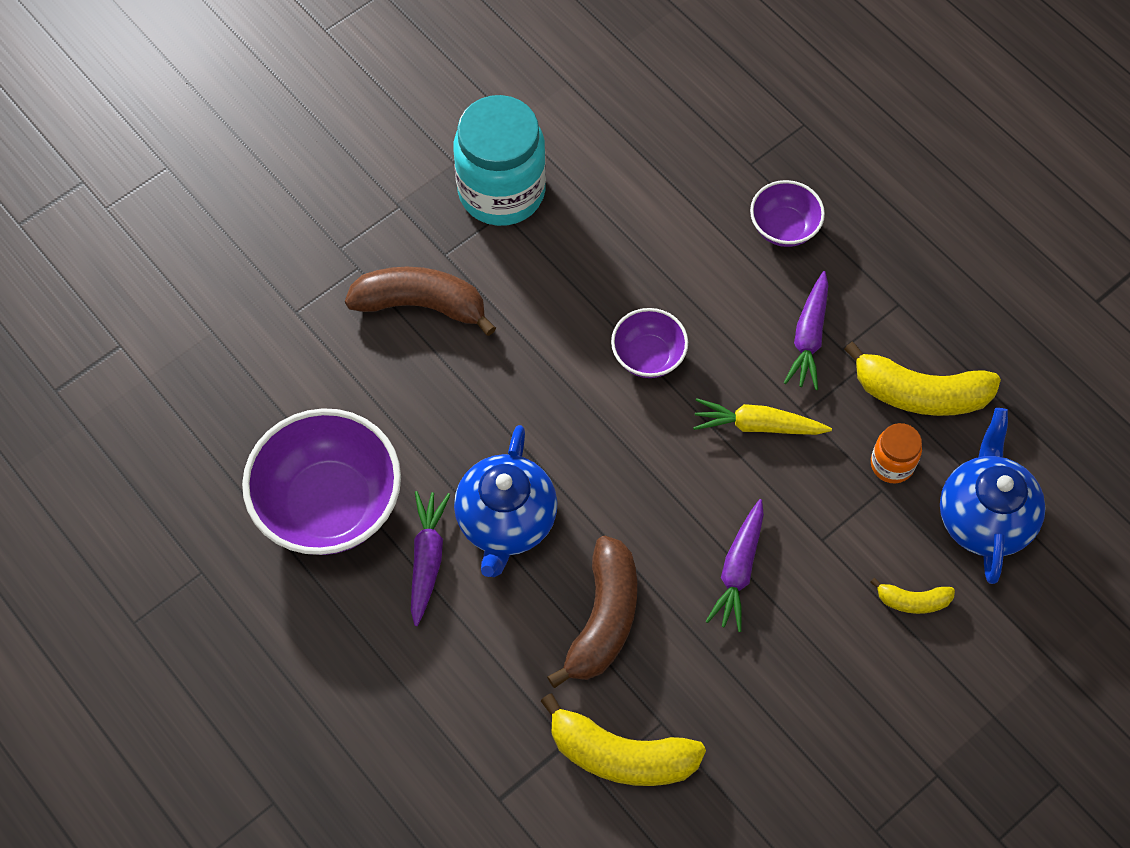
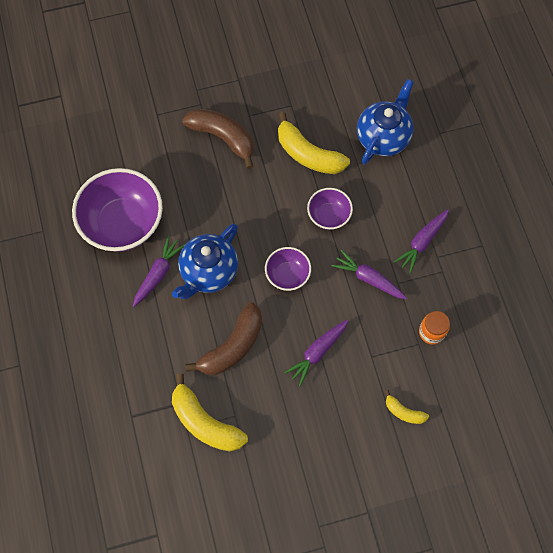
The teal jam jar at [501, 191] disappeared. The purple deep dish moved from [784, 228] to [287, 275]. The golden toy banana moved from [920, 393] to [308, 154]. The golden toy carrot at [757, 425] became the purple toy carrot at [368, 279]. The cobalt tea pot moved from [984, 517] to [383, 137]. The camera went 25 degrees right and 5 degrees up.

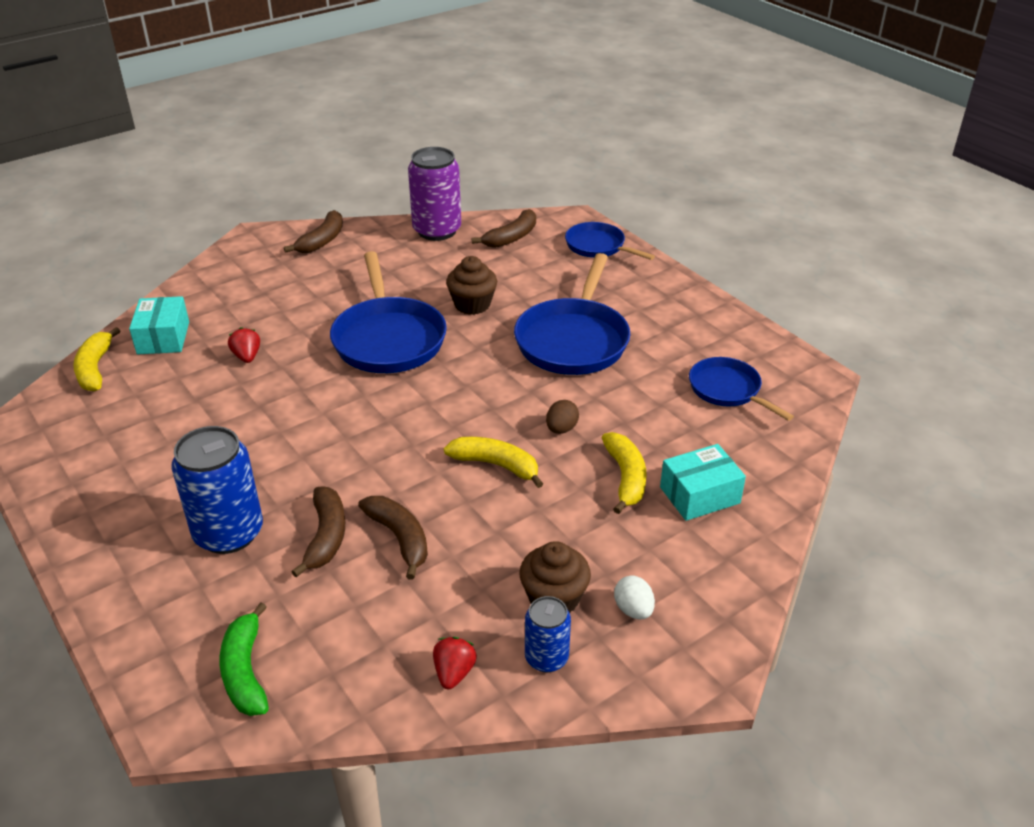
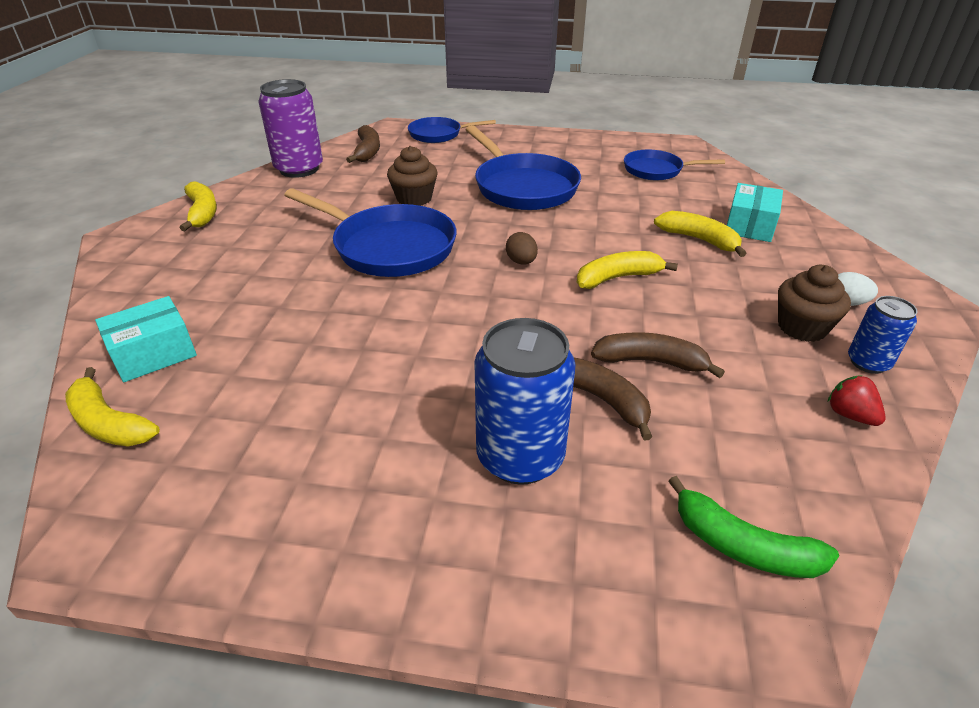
The brown toy banana at [322, 241] became the golden toy banana at [202, 213]. The teal package at [163, 338] turned 75 degrees counterclockwise. The crimson strawberry at [247, 357] disappeared. The brown egg shape moved from [561, 429] to [521, 262]. The camera went 45 degrees left and 0 degrees up.

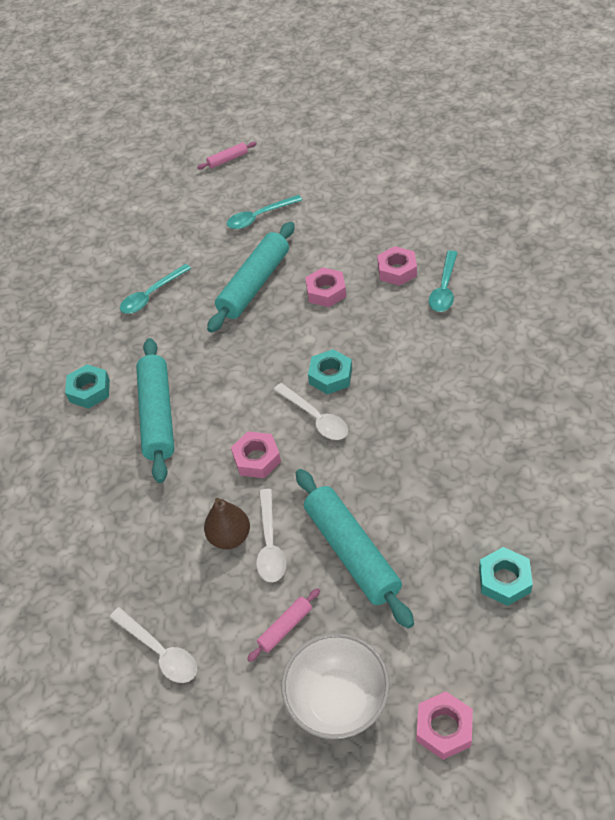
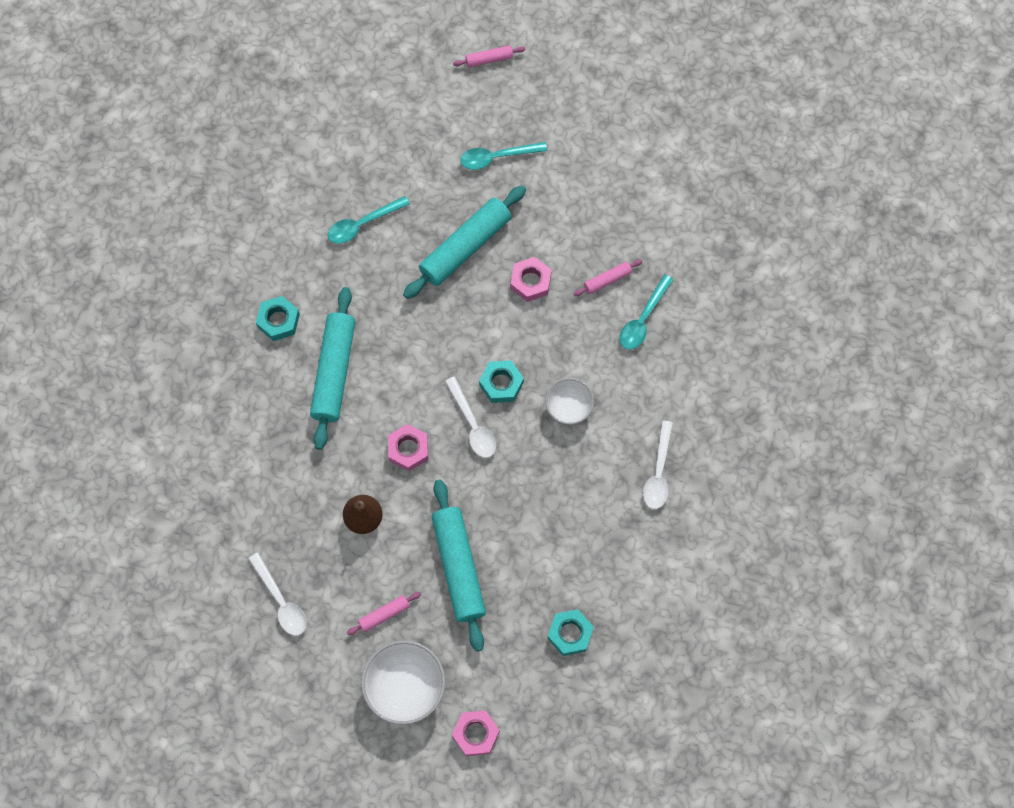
The pink hexagon nut at [397, 270] was replaced by the pink rolling pin at [607, 280]. The snow-white spoon moved from [270, 544] to [658, 472]. The snow-white deep dish at [568, 408] appeared. The camera went 10 degrees right and 20 degrees up.

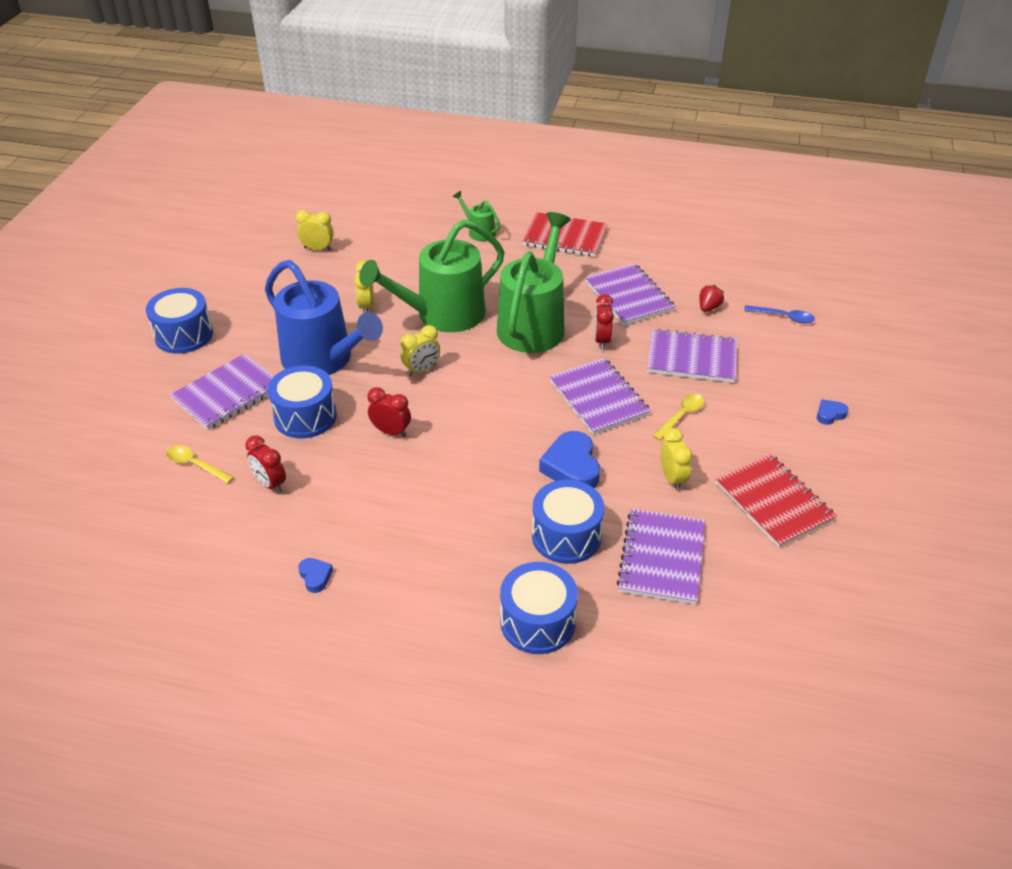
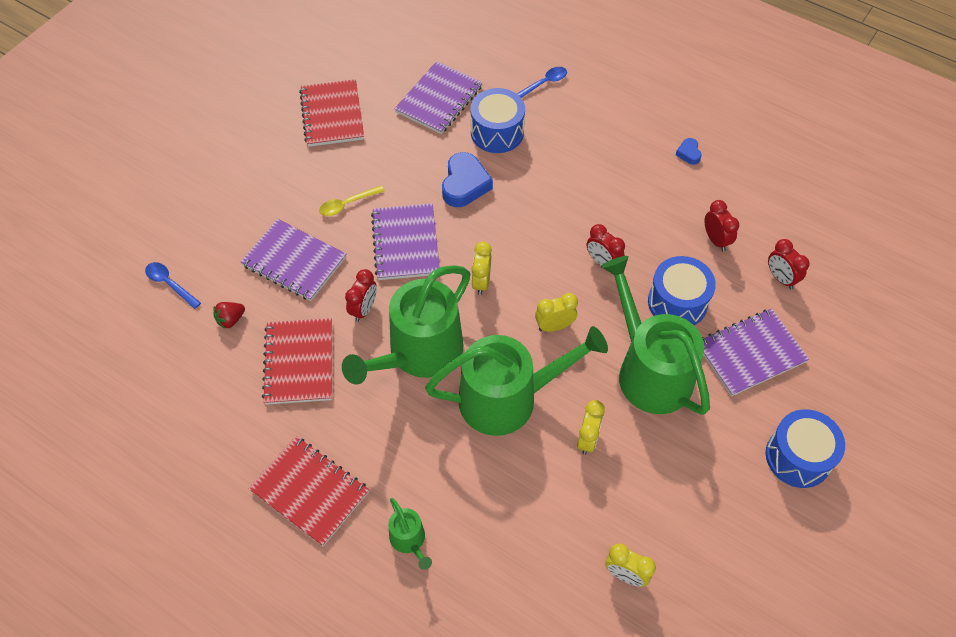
The cobalt watering can at [323, 359] became the leaf-green watering can at [649, 371]. The purple notebook at [628, 296] became the crimson notebook at [299, 362]. The cobalt love heart at [830, 414] disappeared. The golden clock moved from [672, 478] to [481, 282]. The golden spoon at [195, 464] was replaced by the crimson clock at [780, 278]. The cobalt snare drum at [537, 622] was replaced by the cobalt spoon at [544, 83]. The camera went 160 degrees left and 15 degrees up.

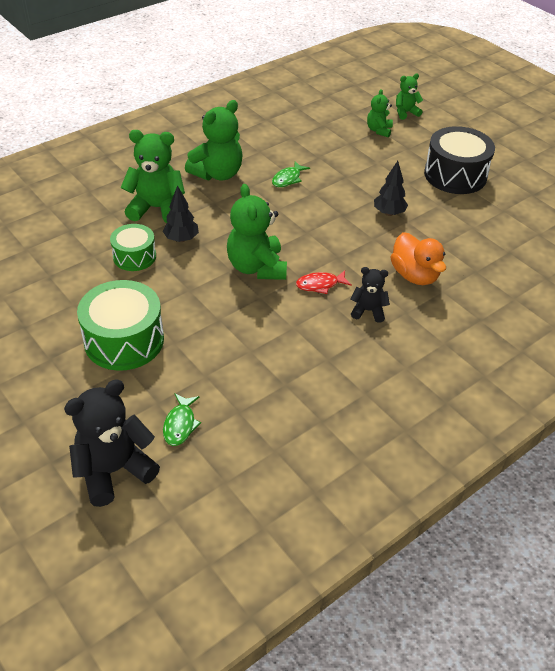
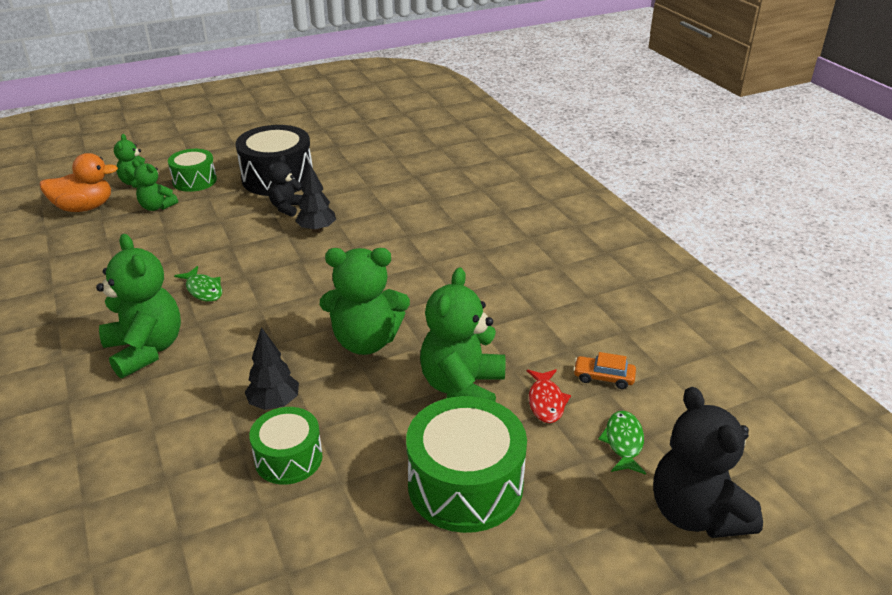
The leaf-green stuffed bear moved from [156, 208] to [462, 388]. The orange-coloured duck moved from [414, 275] to [84, 207]. The ebony stuffed bear moved from [368, 311] to [287, 208]. The crimson fish moved from [320, 285] to [546, 401]. The leaf-green fish at [180, 424] turned 105 degrees counterclockwise. The leaf-green snare drum at [194, 181] appeared. The orange-coloured toy car at [603, 377] appeared. The camera went 75 degrees left and 10 degrees down.

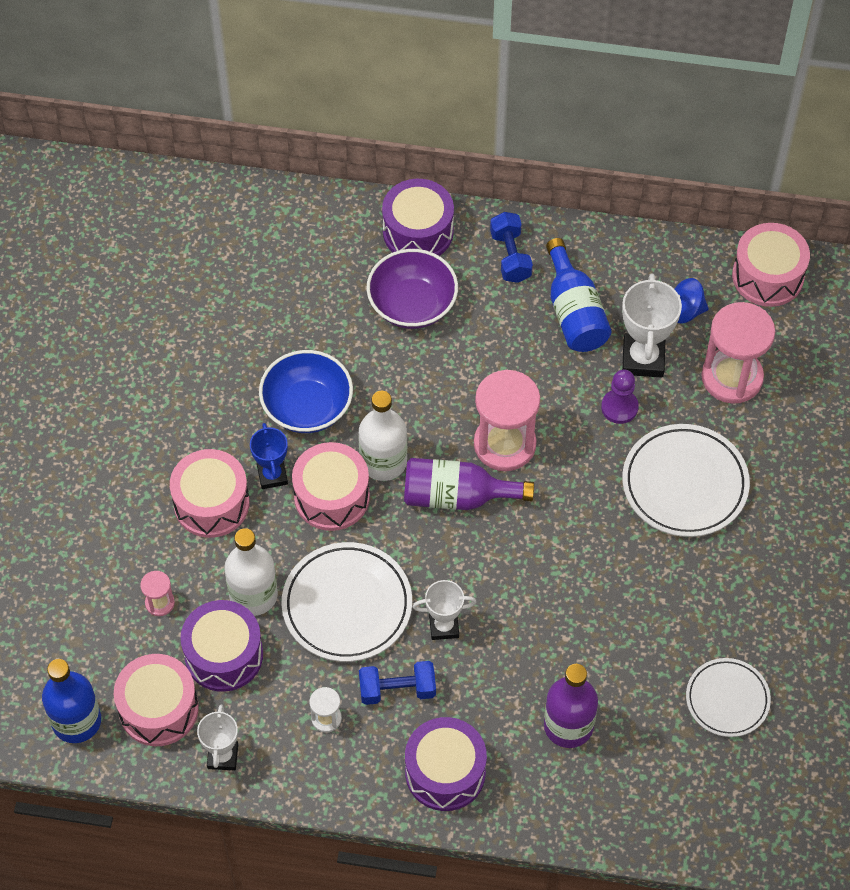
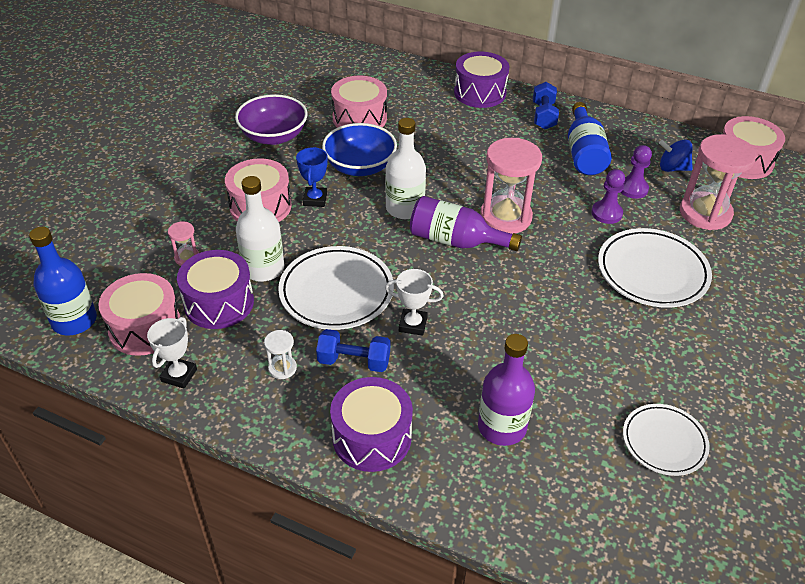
The purple deep dish moved from [412, 305] to [273, 136]. The snow-white award cup at [643, 359] was replaced by the purple pawn at [633, 189]. The pink snare drum moved from [332, 497] to [359, 118]. The camera went 15 degrees right and 15 degrees down.

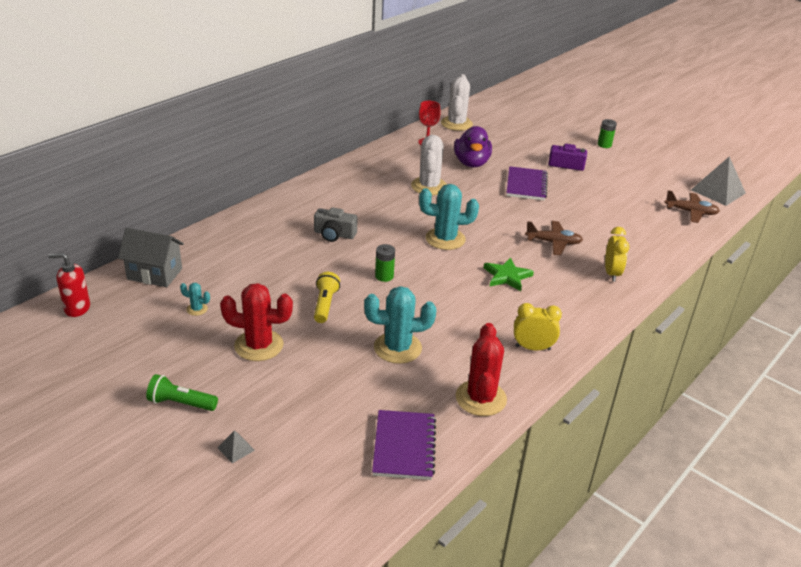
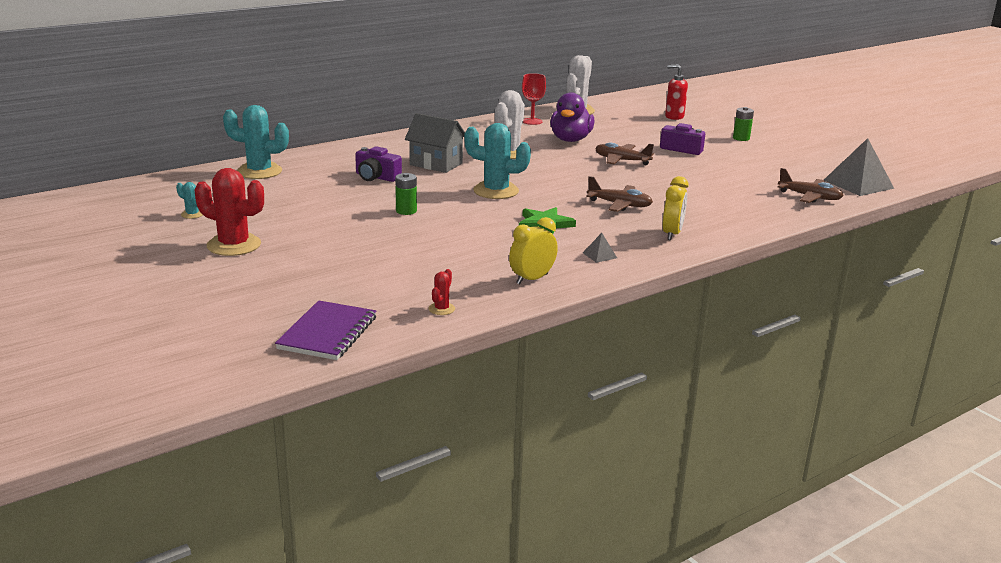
The purple notebook at [526, 185] was replaced by the brown toy plane at [621, 160]. The grey compact camera at [334, 234] became the purple compact camera at [376, 177]. The grey cottage moved from [154, 274] to [436, 164]. The crimson soap dispenser moved from [77, 308] to [674, 116]. The golden torch at [325, 304] disappeared. The teal prickly plant moved from [397, 348] to [259, 171]. The golden clock at [532, 348] turned 60 degrees counterclockwise. The crimson prickly plant at [481, 398] changed to 0.45 times the size. The leaf-green torch at [180, 403] disappeared. The grey pyramid moved from [236, 449] to [599, 255]. The camera went 15 degrees right and 10 degrees down.

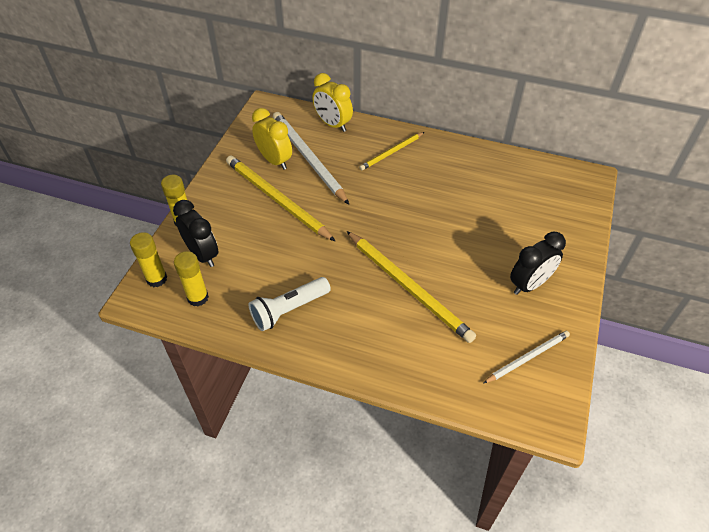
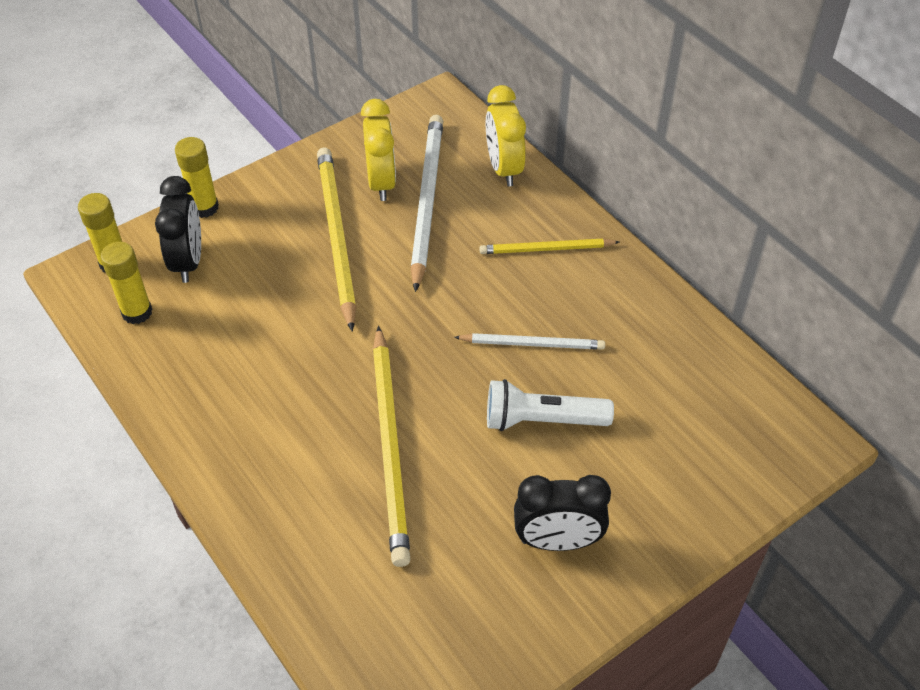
The snow-white torch moved from [289, 310] to [542, 420]. The snow-white lead pencil moved from [527, 357] to [532, 344]. The camera went 35 degrees right and 0 degrees up.

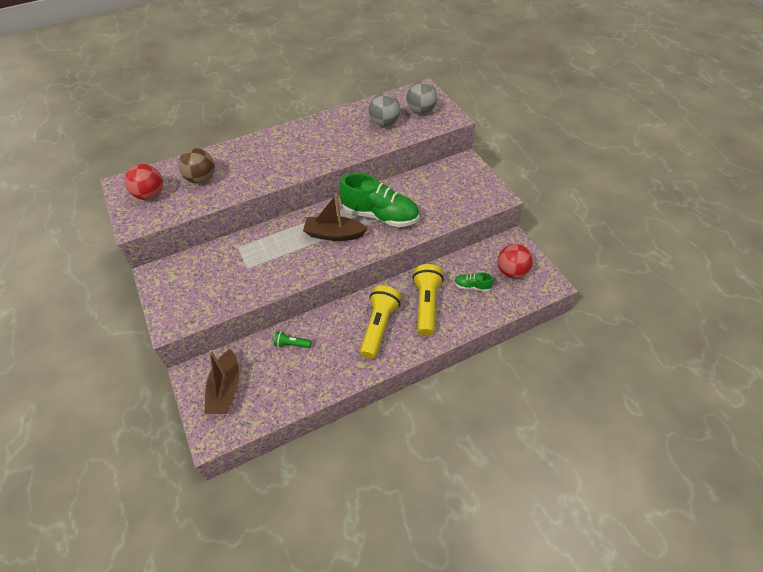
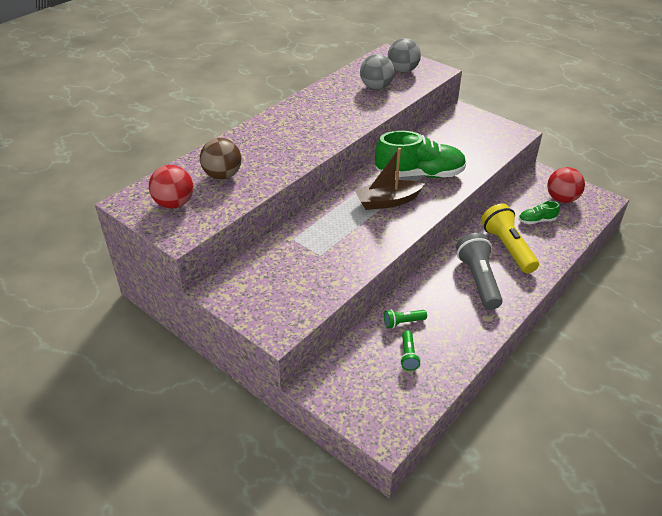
The golden torch at [379, 327] became the grey torch at [478, 280]. The brown boat at [225, 389] disappeared. The leaf-green torch at [408, 355] appeared. The camera went 25 degrees left and 10 degrees down.

